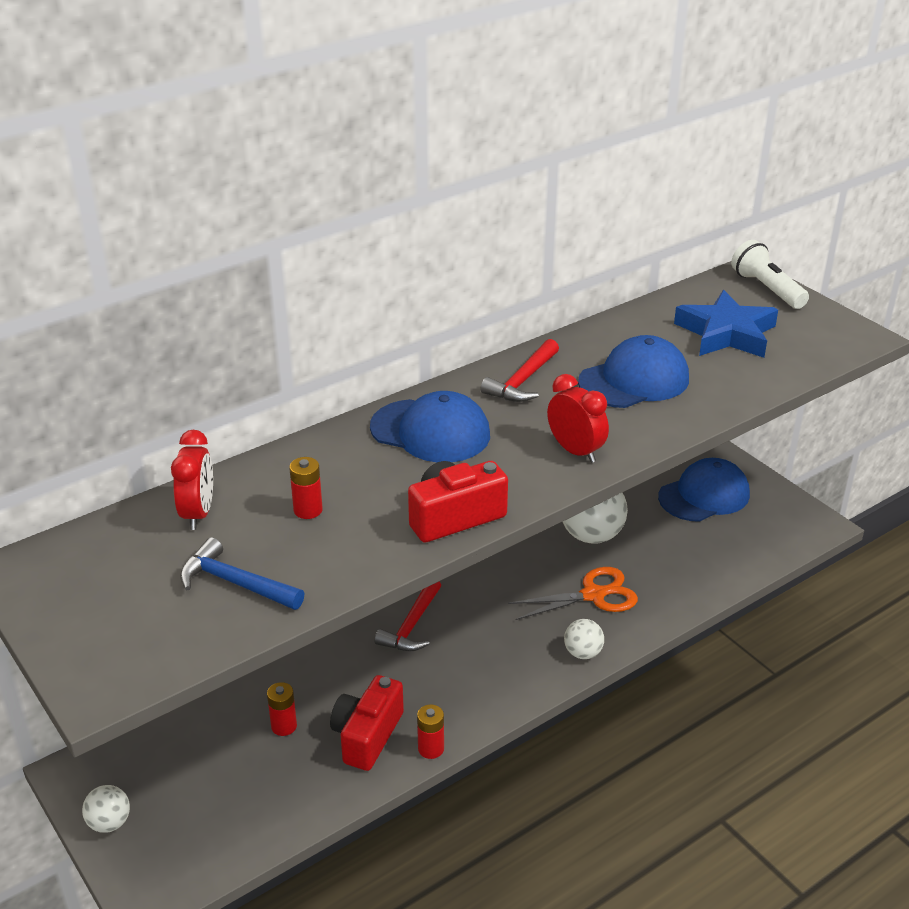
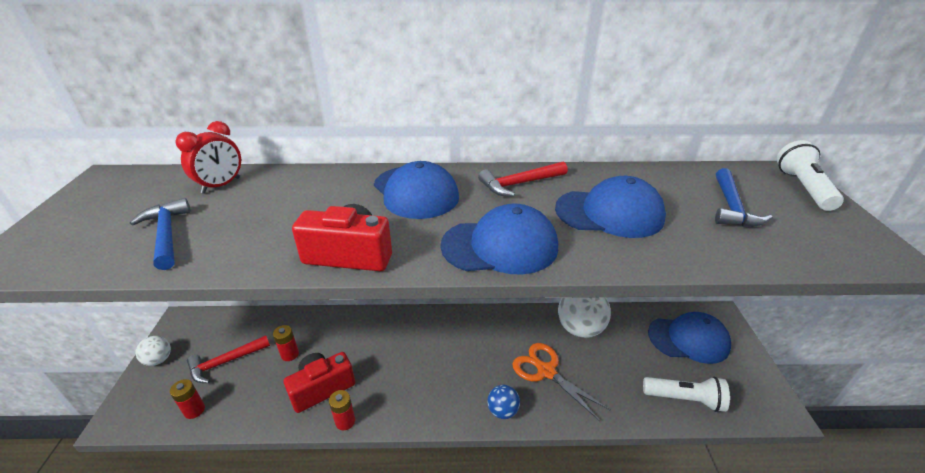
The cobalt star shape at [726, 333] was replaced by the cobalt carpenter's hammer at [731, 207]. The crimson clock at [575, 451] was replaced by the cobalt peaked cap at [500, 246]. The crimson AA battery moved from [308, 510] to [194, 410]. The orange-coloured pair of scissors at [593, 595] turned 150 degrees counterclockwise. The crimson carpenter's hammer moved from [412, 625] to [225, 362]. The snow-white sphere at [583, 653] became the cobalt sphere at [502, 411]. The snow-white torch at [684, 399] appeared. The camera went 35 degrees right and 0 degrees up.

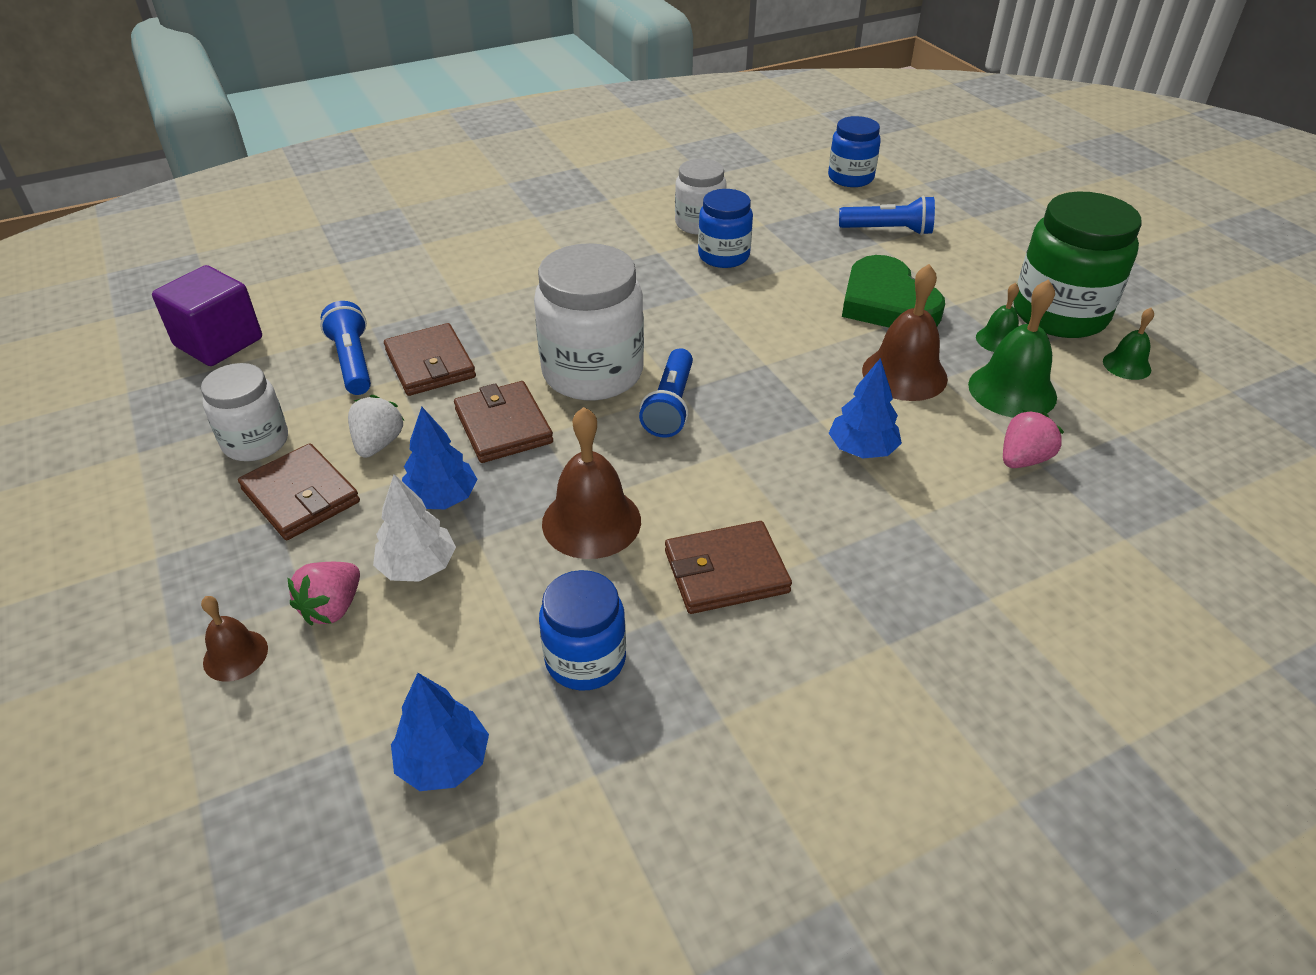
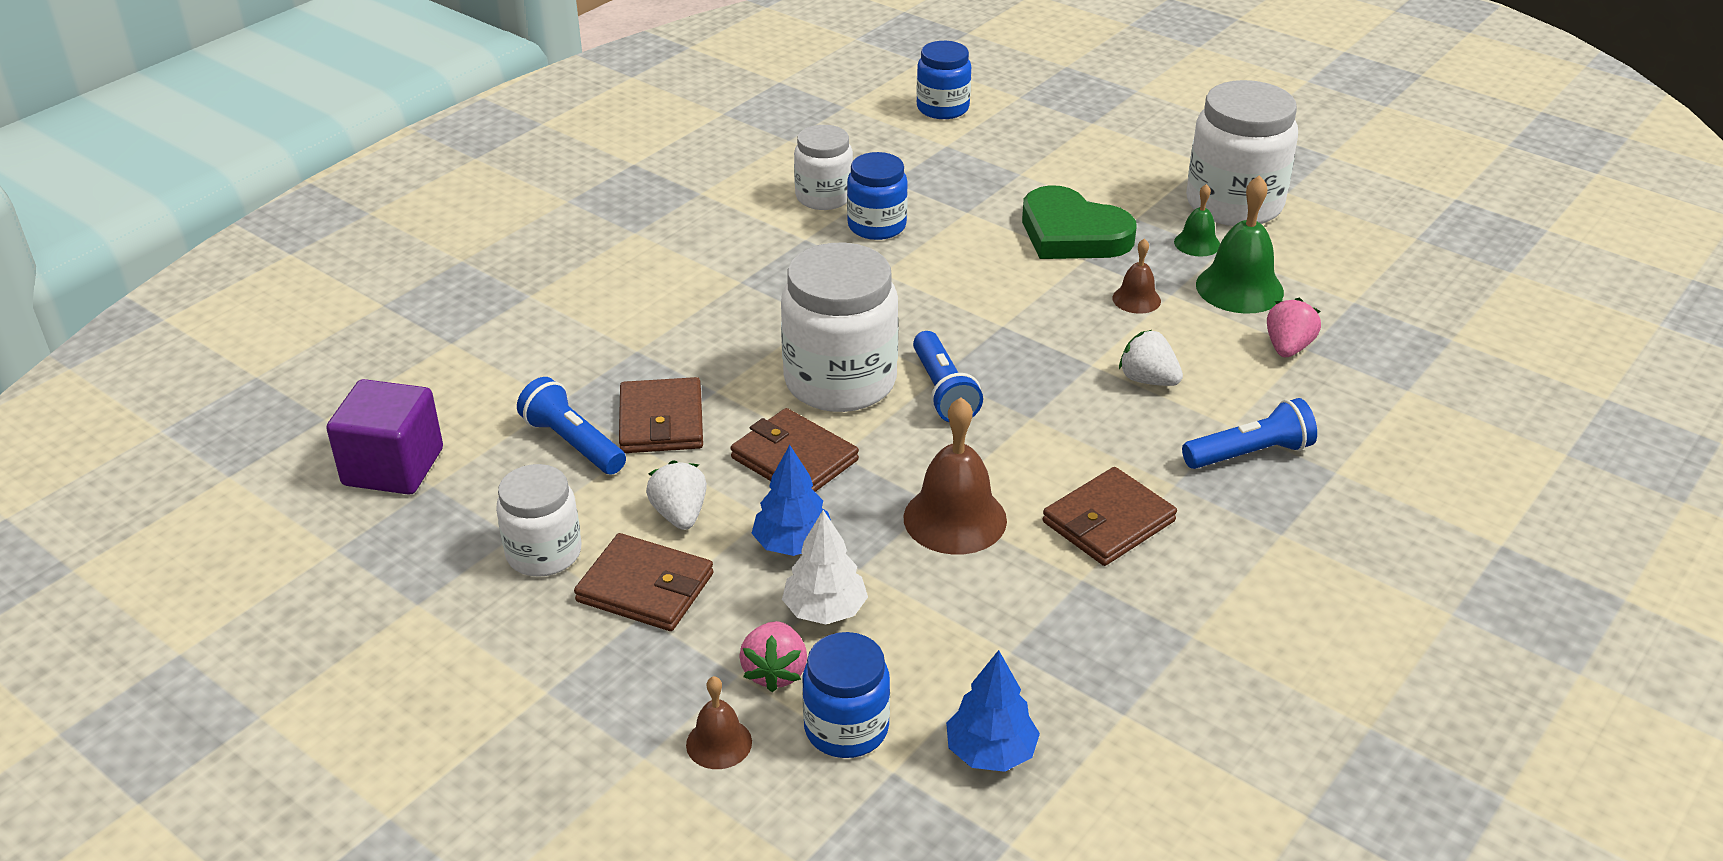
The leaf-green jam jar at [1059, 314] became the snow-white jam jar at [1234, 204]. The cobalt torch moved from [888, 230] to [1249, 454]. The brown school bell at [904, 374] changed to 0.55 times the size. The leaf-green school bell at [1126, 365] disappeared. The brown wallet at [430, 364] turned 45 degrees clockwise. The cobalt tree at [862, 450] was replaced by the snow-white strawberry at [1148, 380]. The cobalt jam jar moved from [585, 659] to [846, 728]. The camera went 25 degrees left and 5 degrees down.

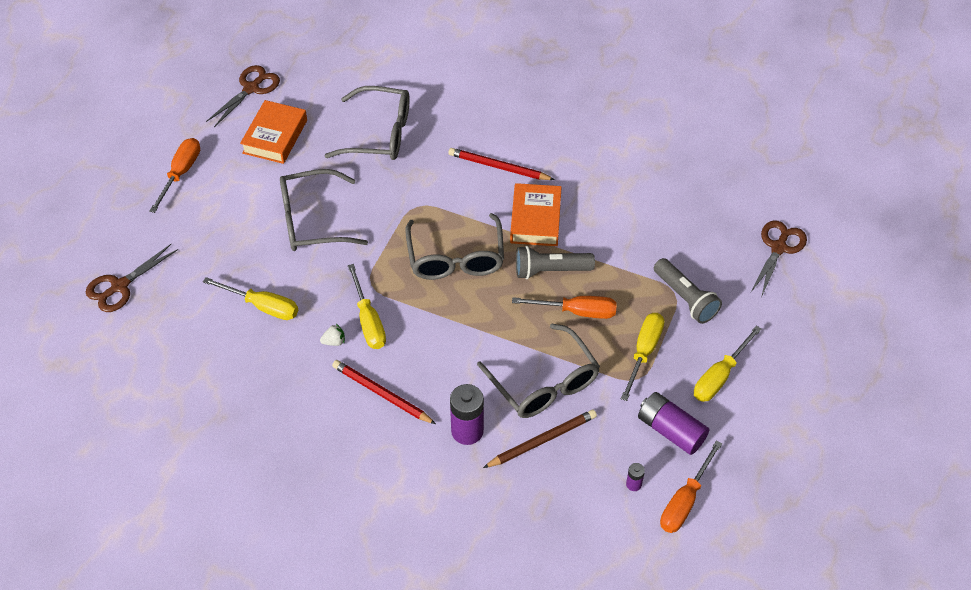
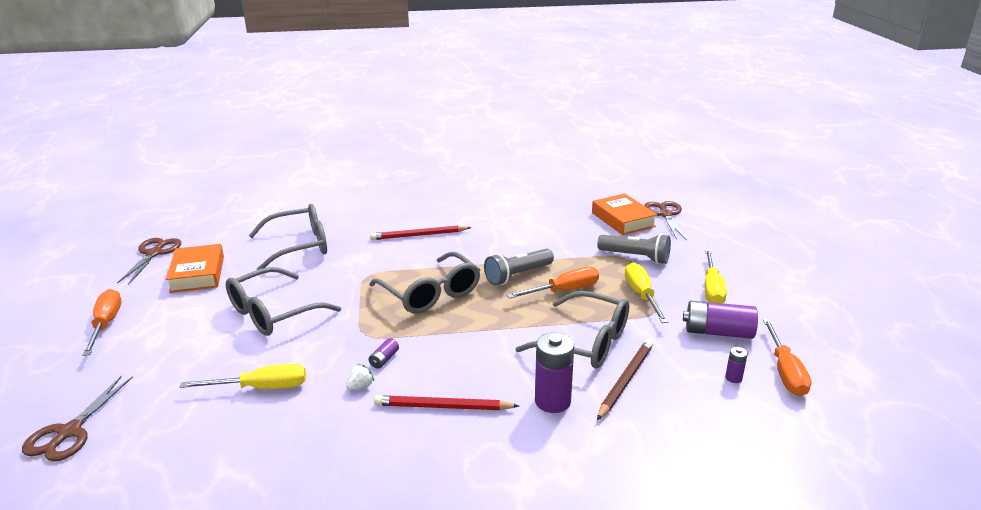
The orange-coloured hardback moved from [535, 219] to [622, 219]. The golden hand screwdriver at [368, 321] was replaced by the purple AA battery at [384, 359]. The camera went 30 degrees left and 25 degrees down.

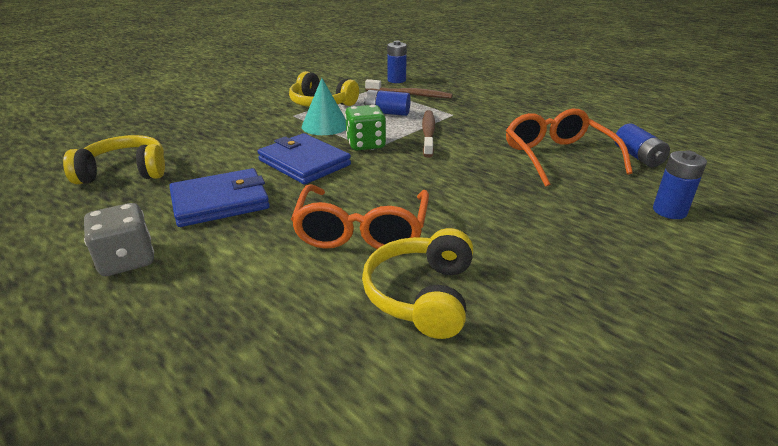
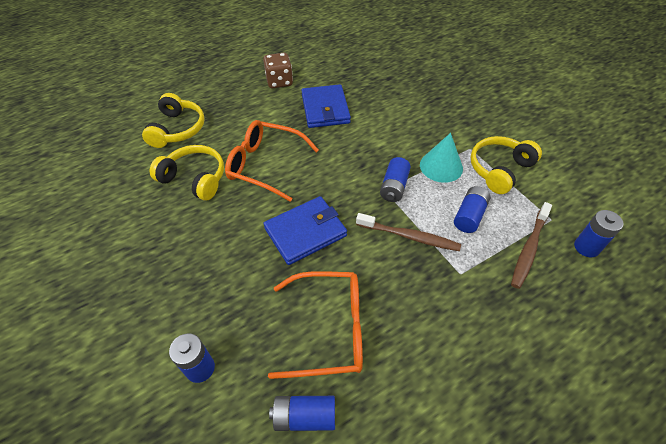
The leaf-green game die at [365, 144] was replaced by the cobalt AA battery at [394, 187]. The cobalt wallet moved from [304, 162] to [305, 232]. The golden headset moved from [124, 172] to [177, 129]. The grey game die at [127, 260] became the brown game die at [279, 81]. The camera went 105 degrees right and 20 degrees up.

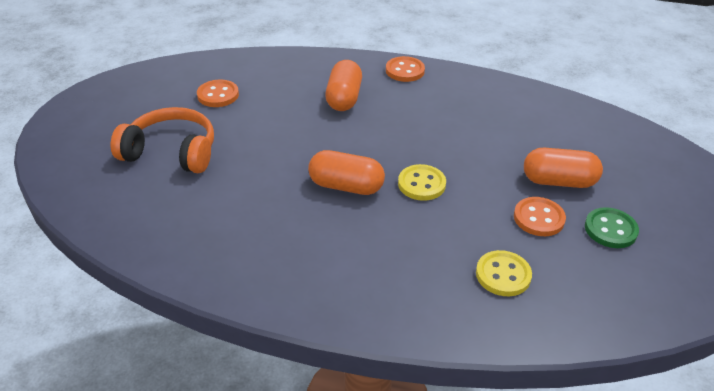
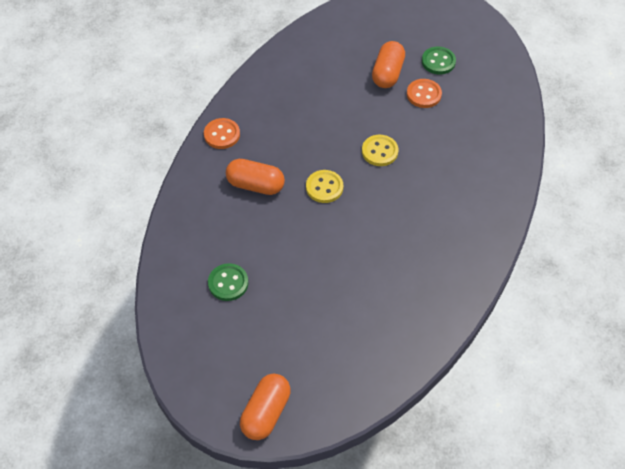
The orange-coloured button at [218, 95] became the leaf-green button at [228, 283]. The orange-coloured headset at [171, 152] disappeared. The orange-coloured pill moved from [346, 186] to [266, 412]. The golden button moved from [503, 275] to [324, 187]. The camera went 80 degrees left and 15 degrees up.

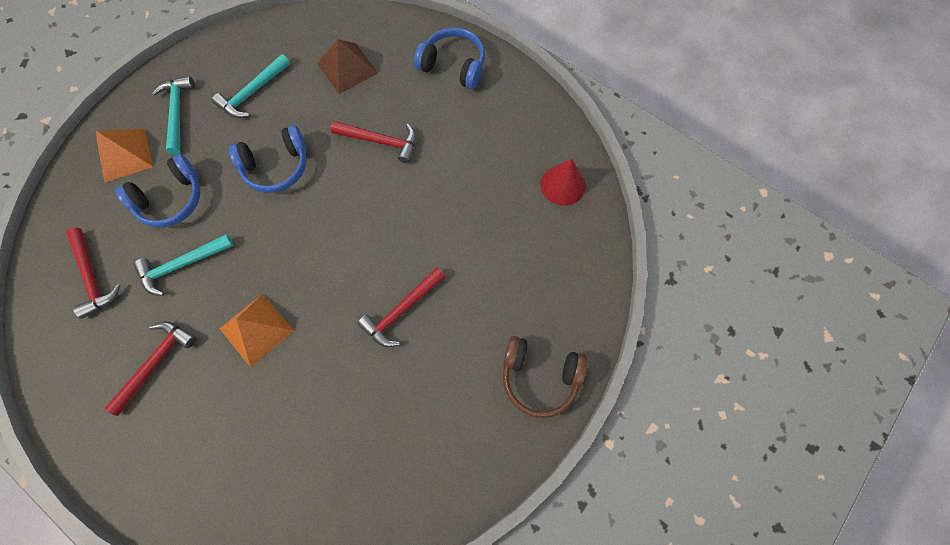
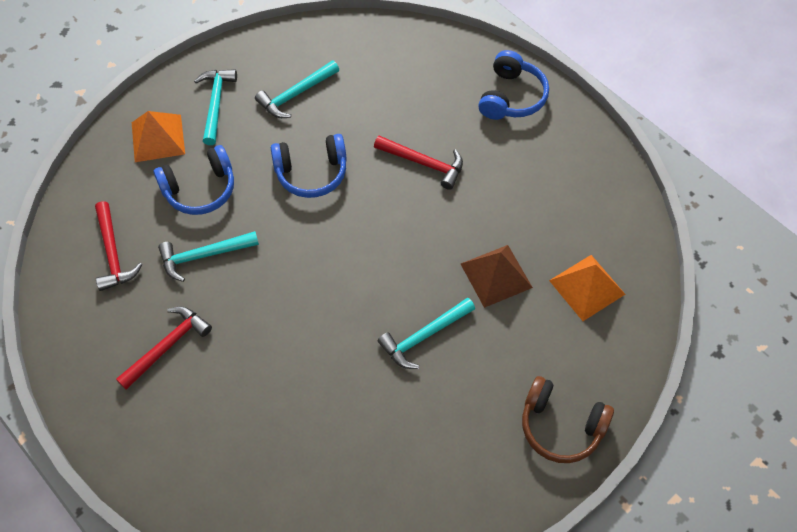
The cobalt headset at [453, 66] turned 75 degrees clockwise. The brown pyramid moved from [347, 68] to [496, 275]. The crimson solid cone at [563, 185] disappeared. The crimson carpenter's hammer at [401, 311] became the teal carpenter's hammer at [424, 336]. The orange-coloured pyramid moved from [256, 329] to [587, 287]. The camera went 10 degrees right and 10 degrees down.

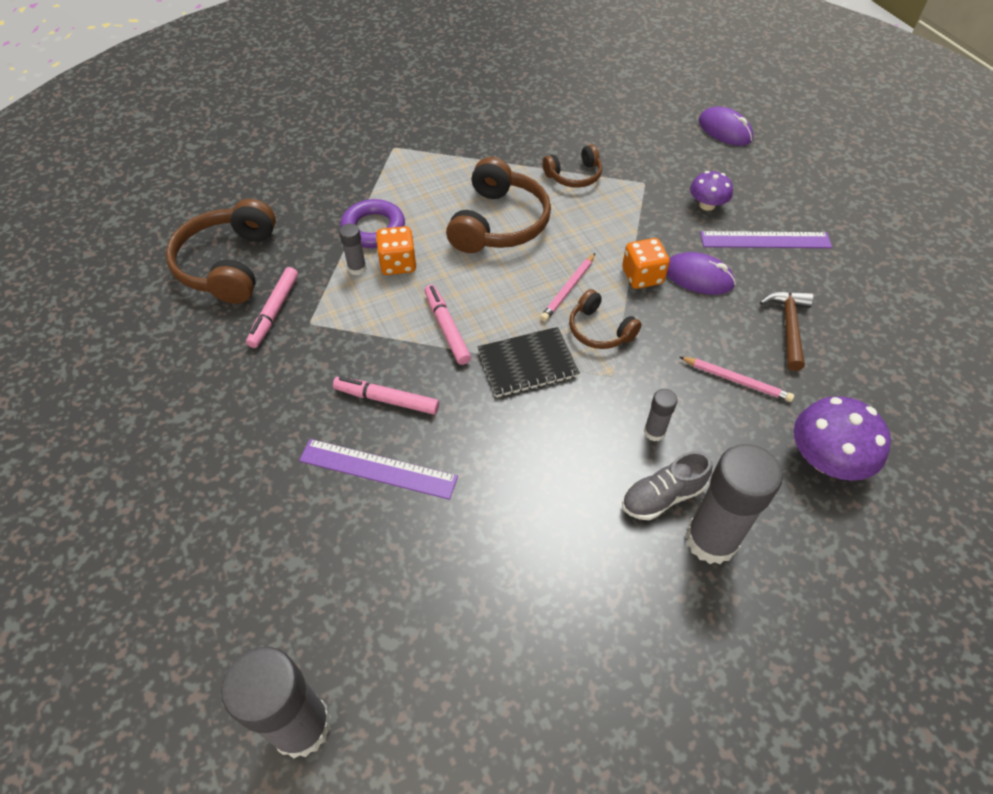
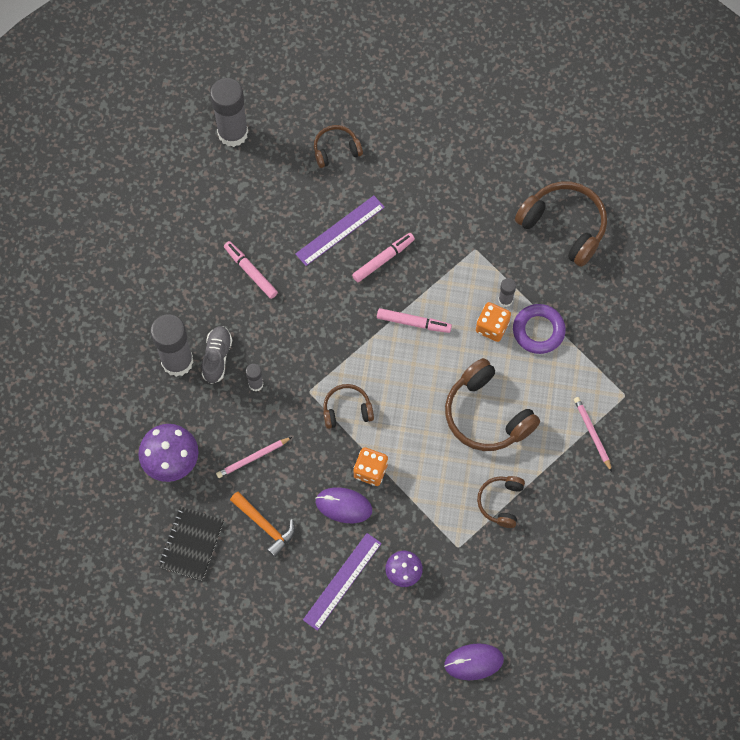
The purple computer mouse at [698, 277] turned 45 degrees clockwise. The pink lead pencil moved from [568, 289] to [592, 433]. The pink felt pen moved from [274, 311] to [250, 272]. The brown carpenter's hammer at [788, 327] became the orange-coloured carpenter's hammer at [265, 525]. The ebony notebook moved from [527, 364] to [191, 544]. The brown headset at [336, 150] appeared. The camera went 125 degrees right and 15 degrees up.

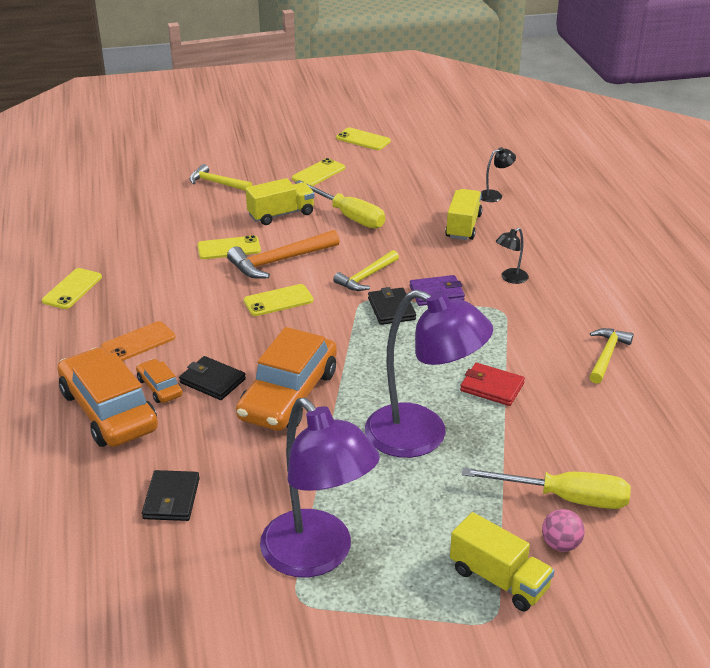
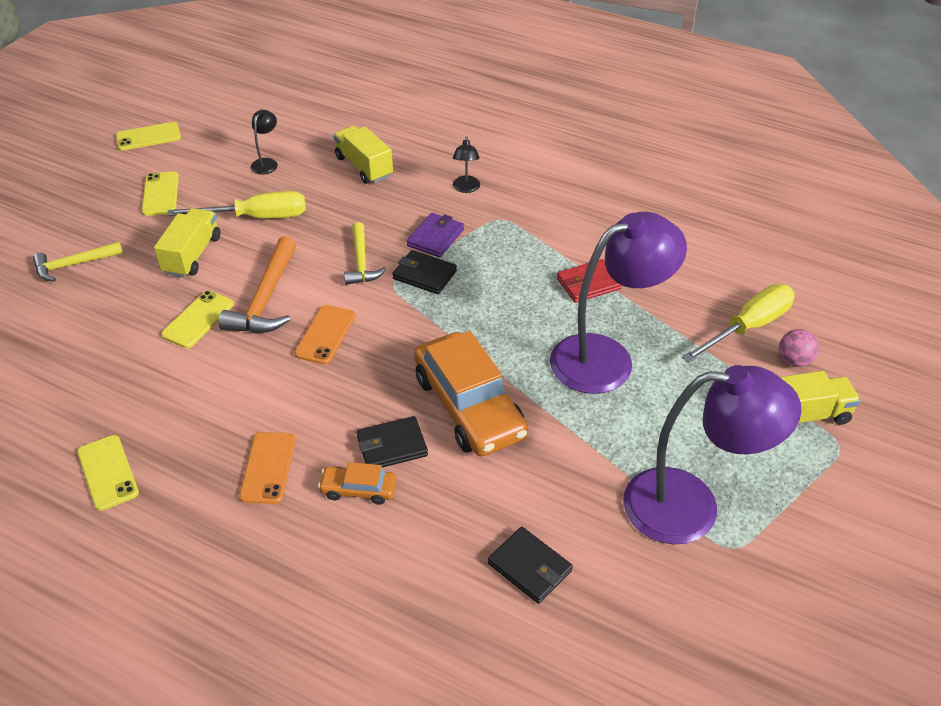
The ebony lamp moved from [495, 195] to [266, 163]. The golden phone at [278, 301] became the orange-coloured phone at [325, 335]. The golden carpenter's hammer at [606, 355] disappeared. The orange-coloured toy car at [109, 410] disappeared. The camera went 50 degrees left and 10 degrees up.

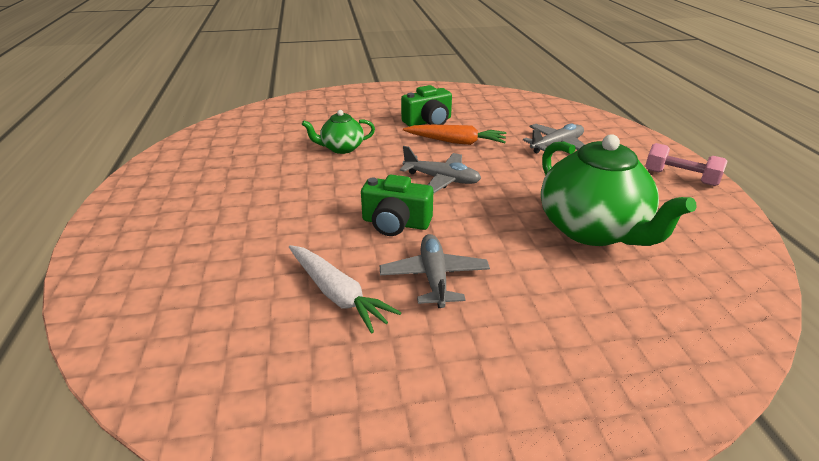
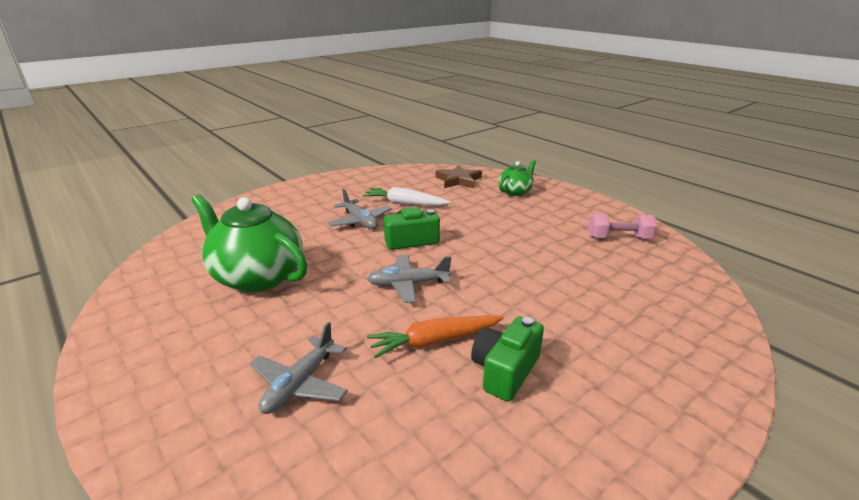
The leaf-green tea pot moved from [341, 148] to [515, 191]. The pink free weight moved from [680, 177] to [619, 238]. The brown star shape at [458, 180] appeared. The camera went 150 degrees right and 5 degrees down.

